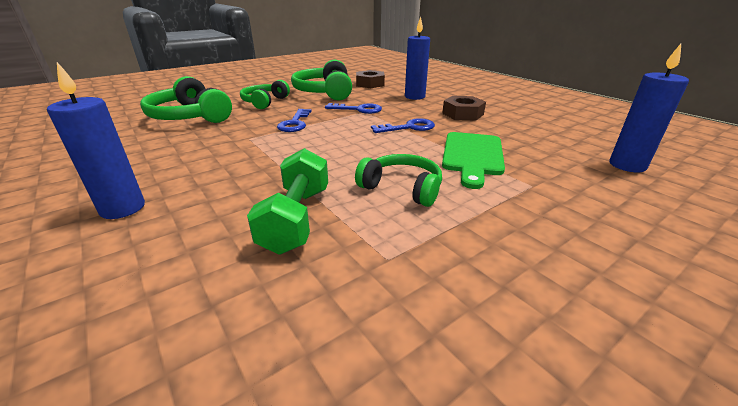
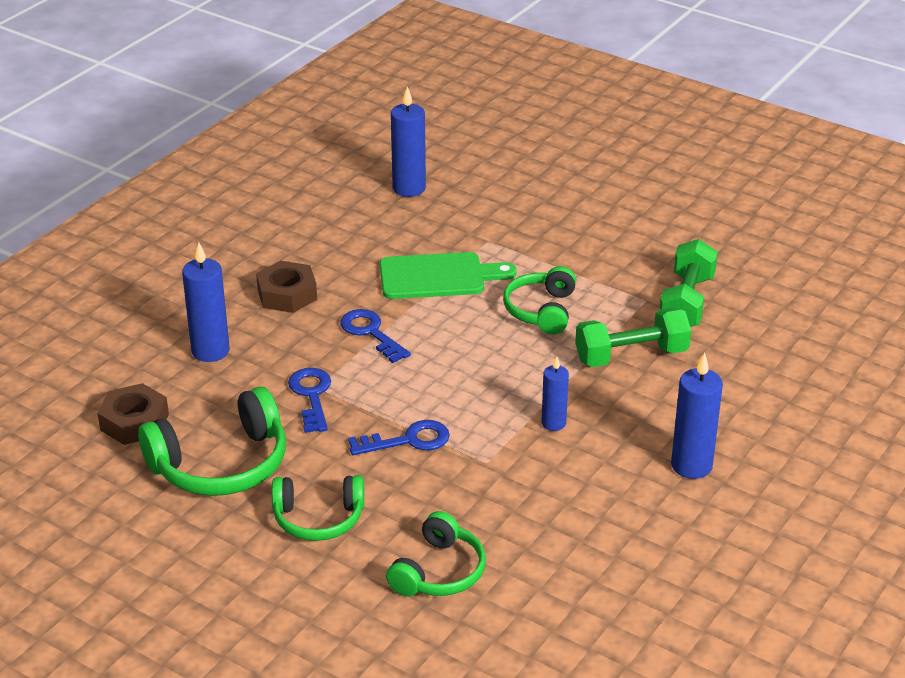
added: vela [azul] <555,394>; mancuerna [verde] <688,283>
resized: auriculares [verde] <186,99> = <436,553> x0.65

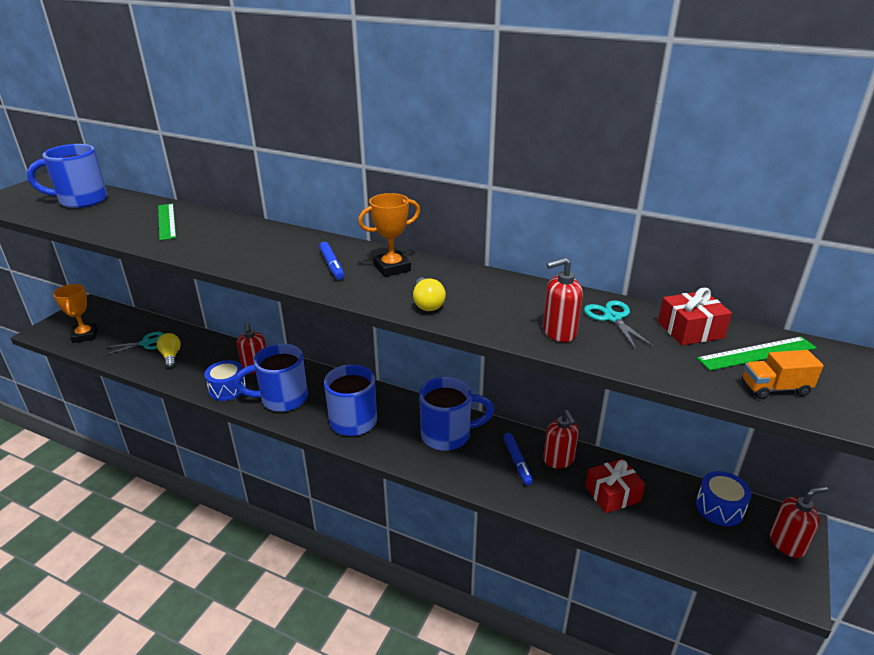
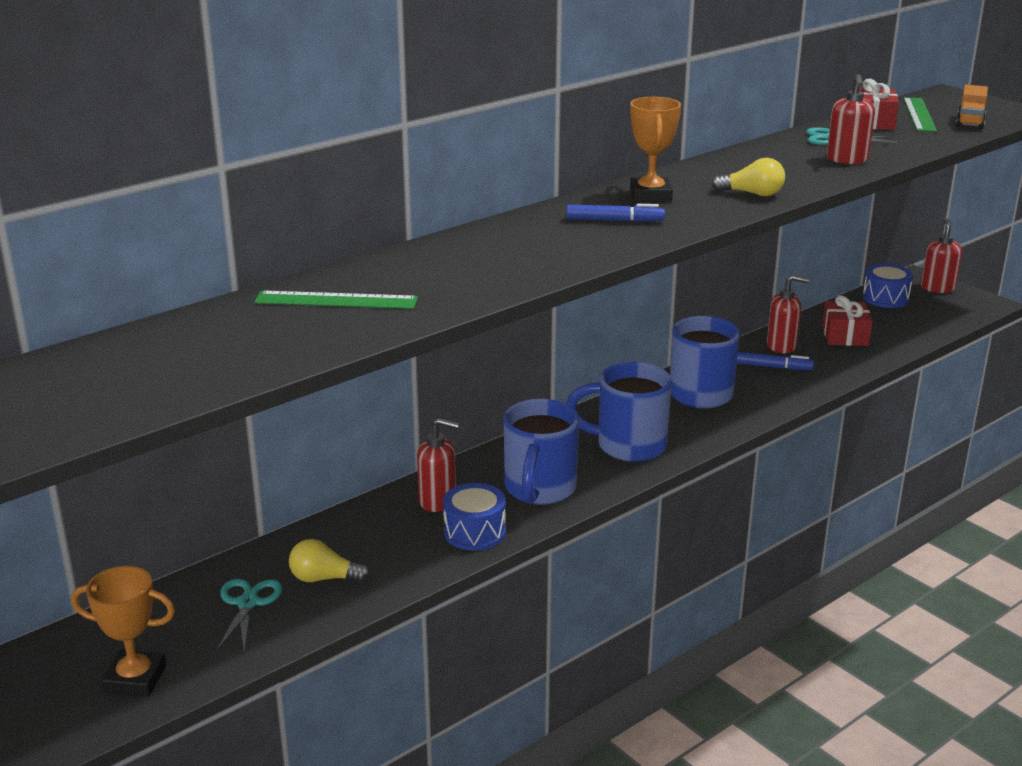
removed: taza [azul] <67,176>

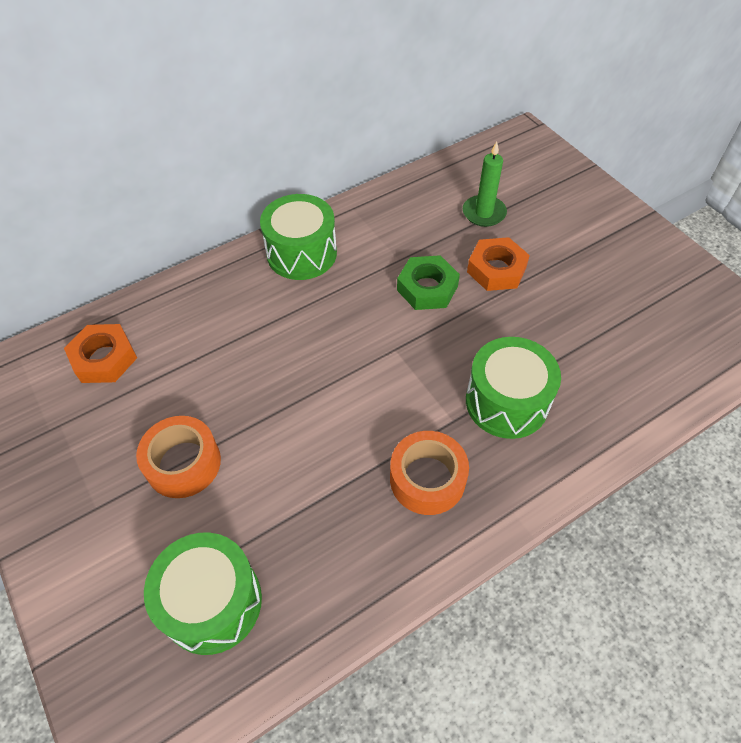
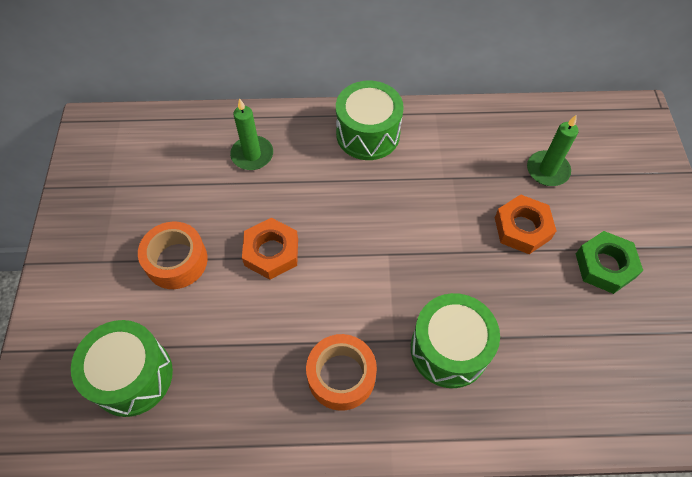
added: vela [verde] <251,134>
moved: tuerca [naranja] <100,353> to <270,249>; tuerca [verde] <428,282> to <609,262>

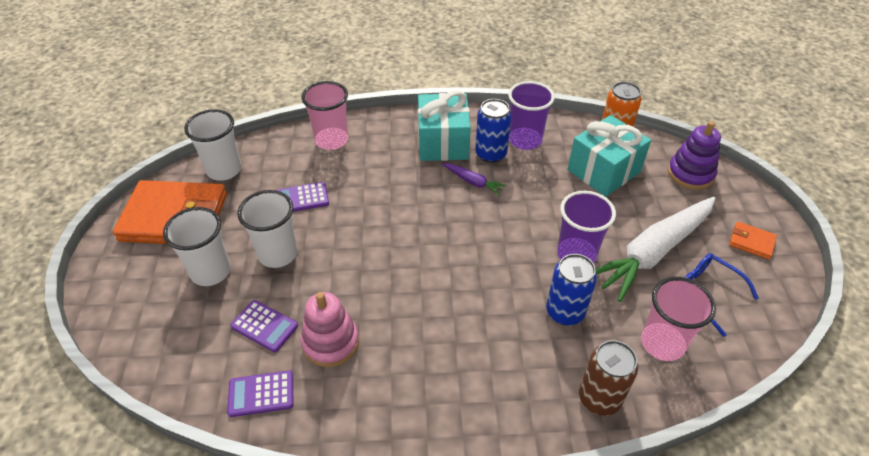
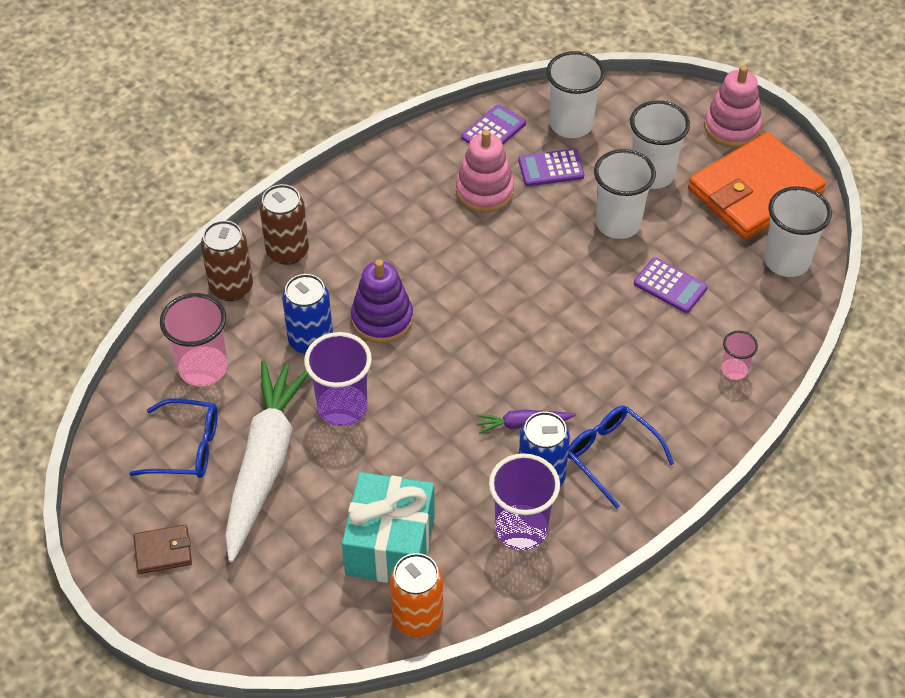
added: lata [marrón] <284,224>; vaso [blanco] <575,94>; juguete apilable [rosa] <733,106>
moved: juguete apilable [morado] <694,155> to <382,301>
replaced: regalo [turquesa] <444,126> to gafas [azul] <621,457>
recoloured: cartera [naranja] <753,240> to cartera [marrón] <162,549>
turned: calculadora [morado] <303,197> = <671,285> 90 degrees clockwise
resized: vaso [rosa] <325,115> = <740,355> x0.54

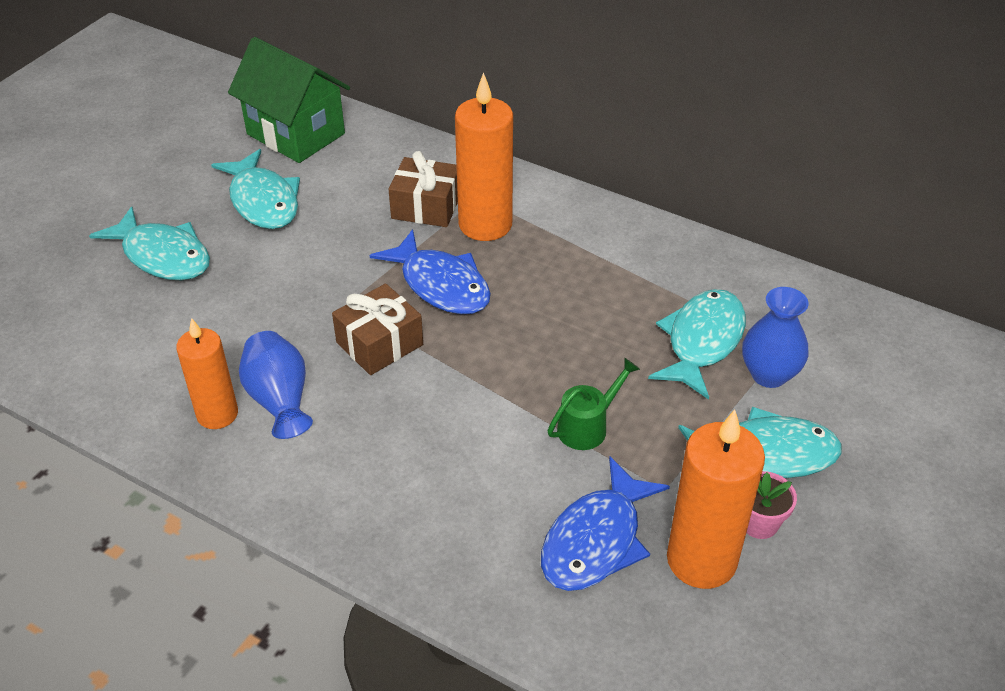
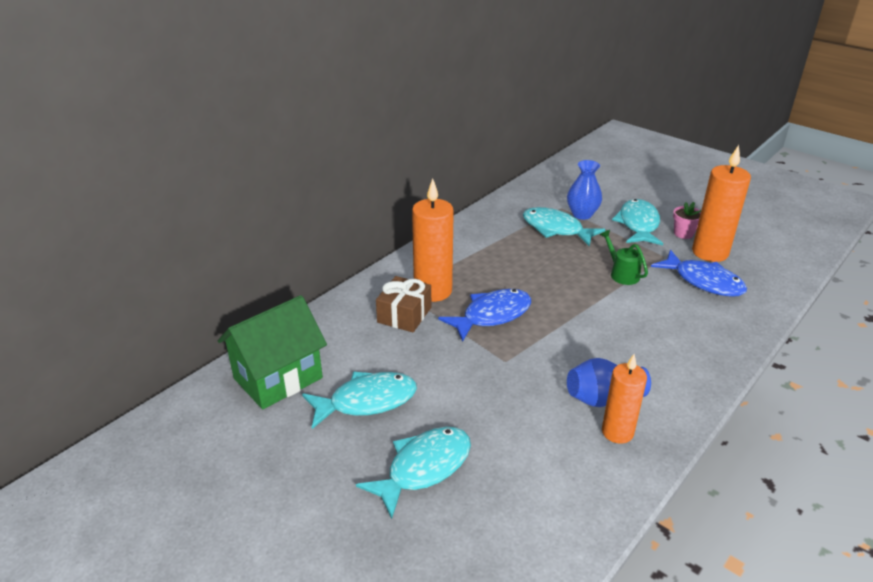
removed: regalo [marrón] <377,329>

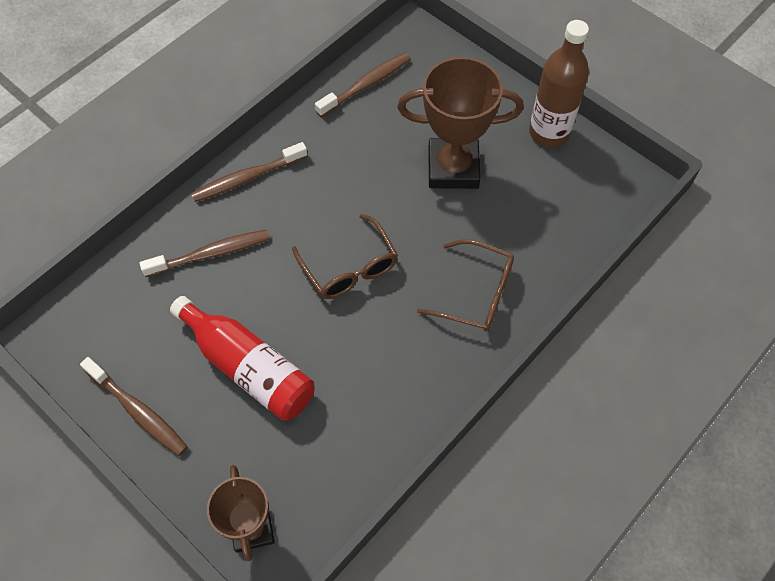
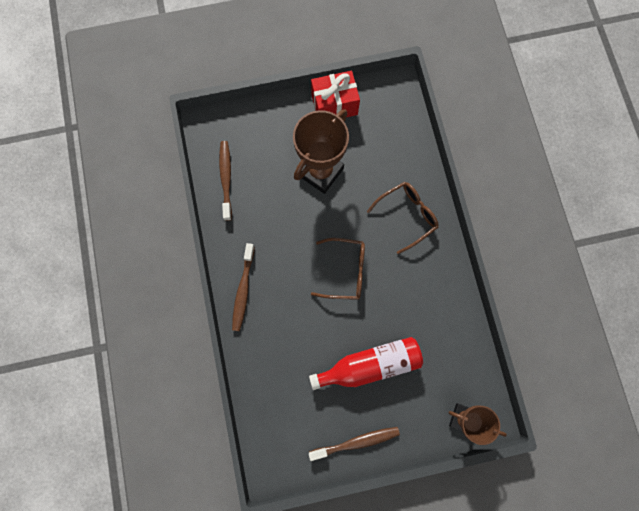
removed: cepillo de dientes [marrón] <204,253>
replaced: botella [marrón] <559,83> to regalo [rojo] <335,94>

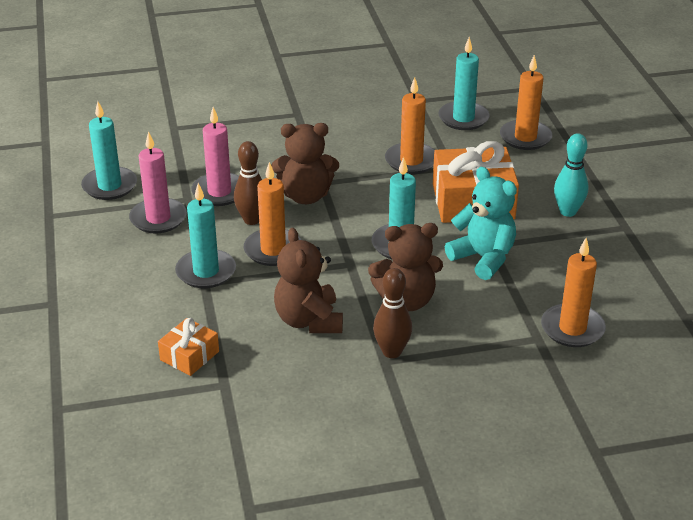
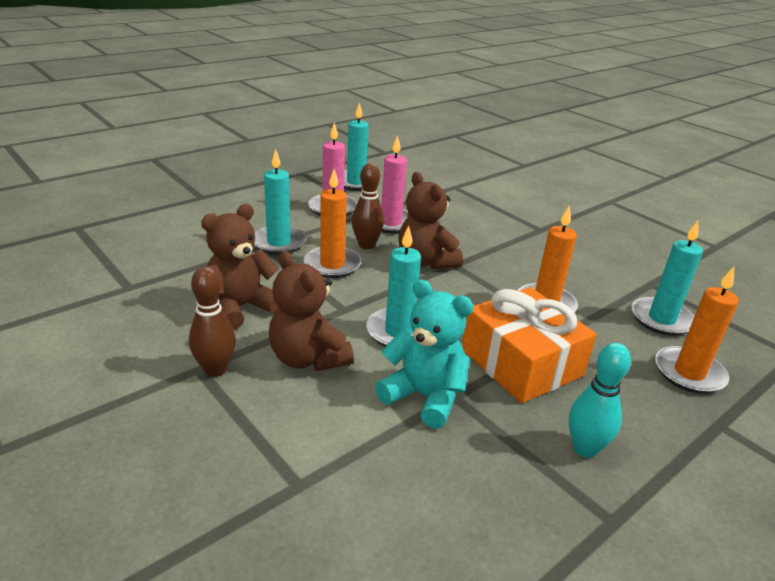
removed: regalo [naranja] <188,347>; vela [naranja] <573,292>
turned: osito [turquesa] <481,223> = <424,354> 75 degrees counterclockwise

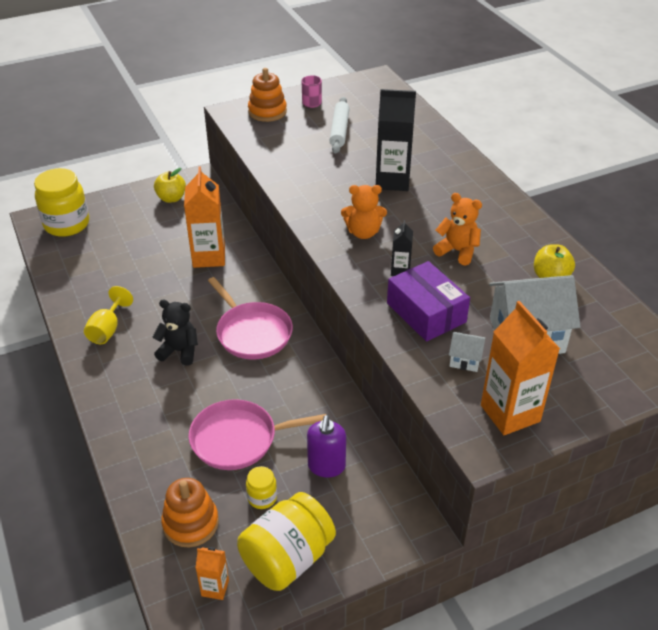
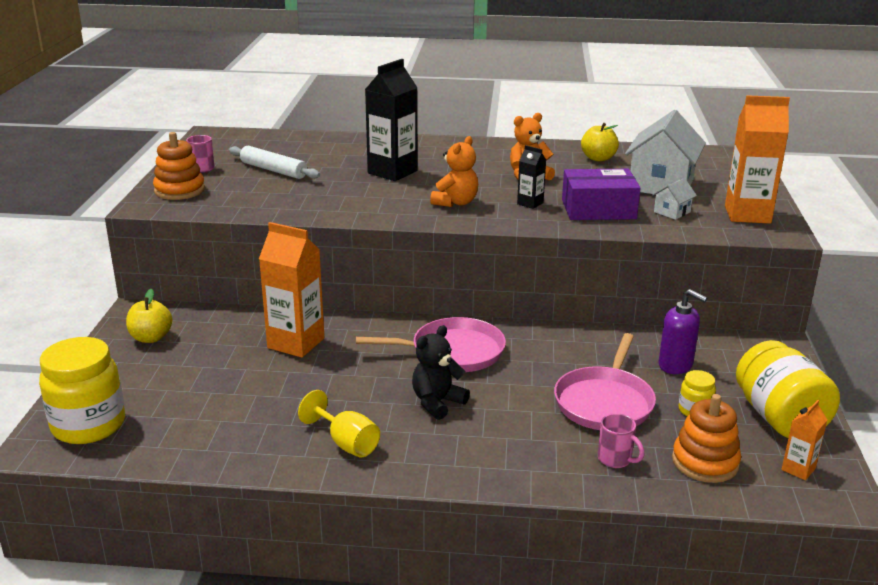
added: taza [rosa] <621,440>

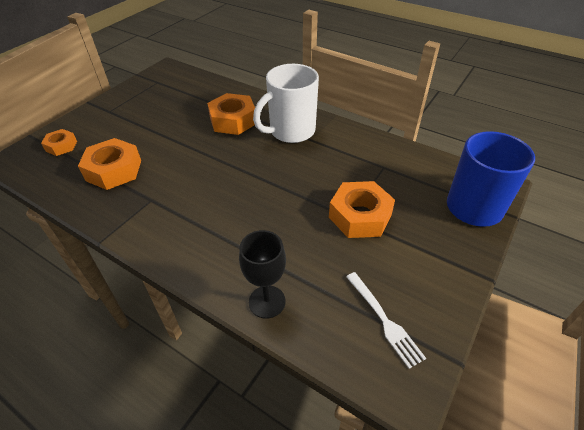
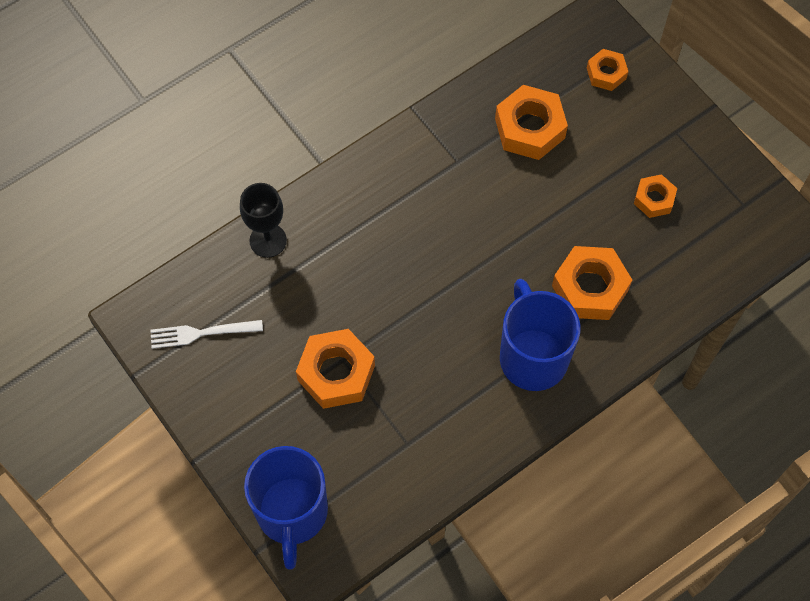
added: tuerca [naranja] <655,196>
recoloured: taza [blanco] <286,103> to taza [azul] <540,335>

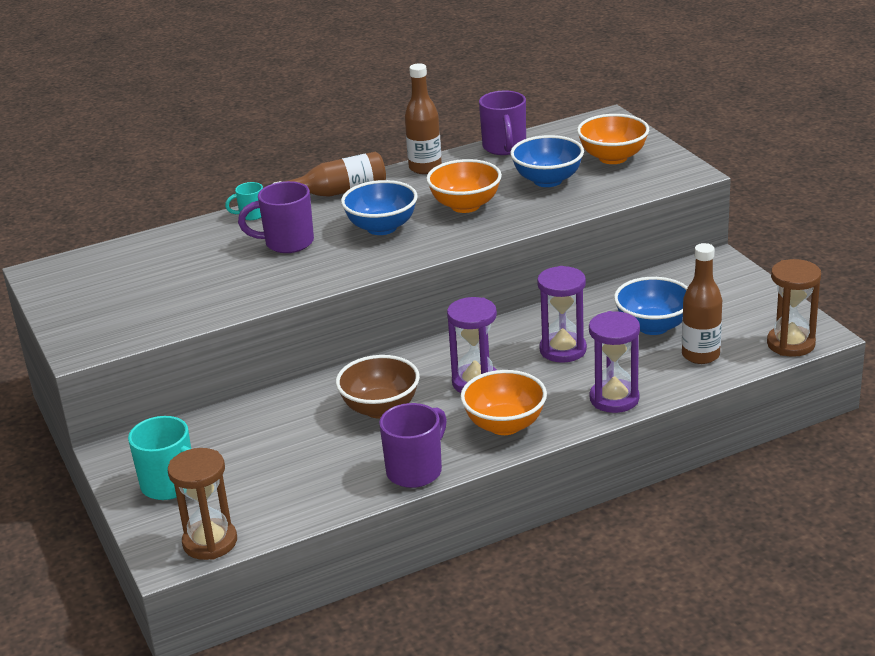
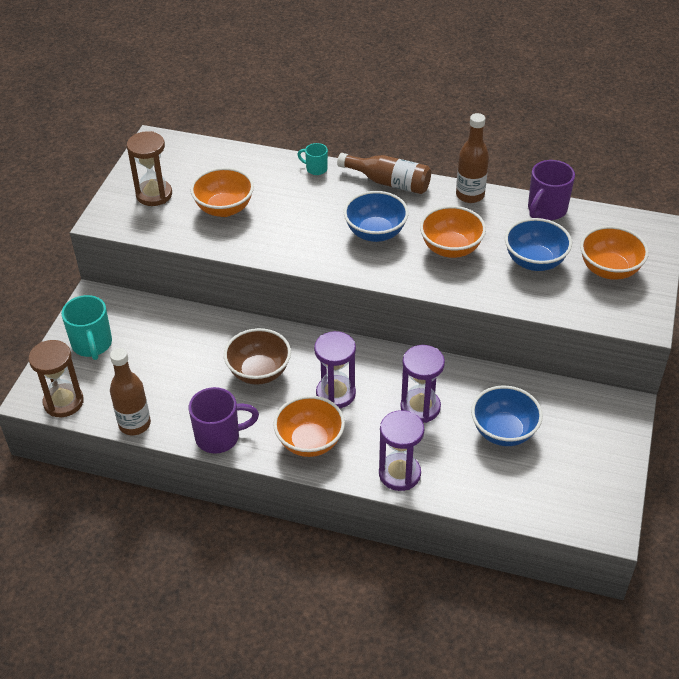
removed: taza [morado] <276,217>
added: cuenco [naranja] <222,192>
moved: botella [marrón] <702,303> to <130,391>; reloj de arena [marrón] <794,308> to <149,168>

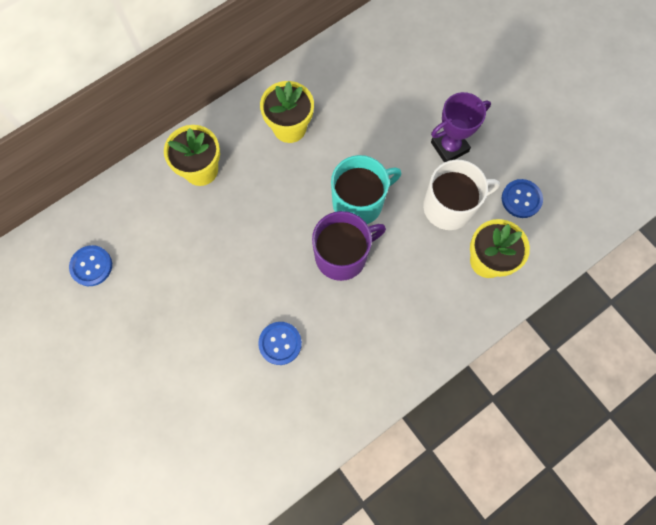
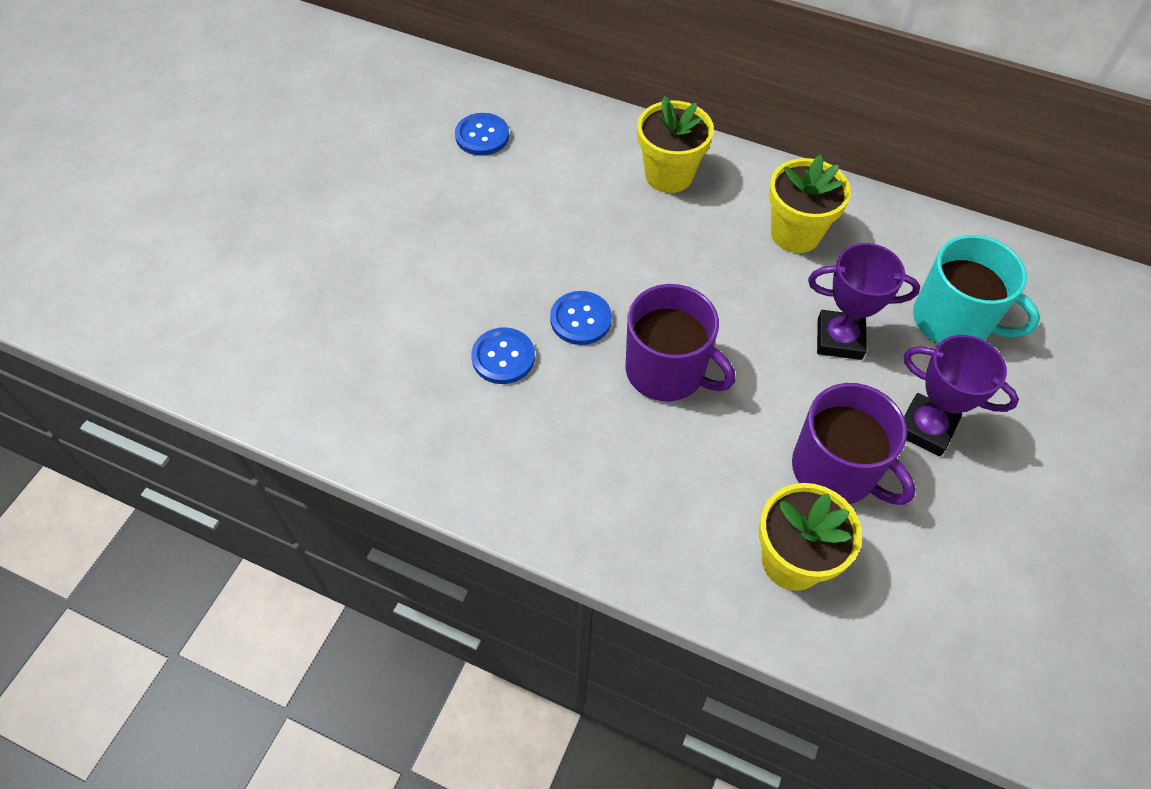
added: trofeo [morado] <864,301>
moved: taza [turquesa] <366,189> to <976,289>; botón [azul] <522,198> to <581,318>
recoloured: taza [blanco] <461,195> to taza [morado] <854,444>

